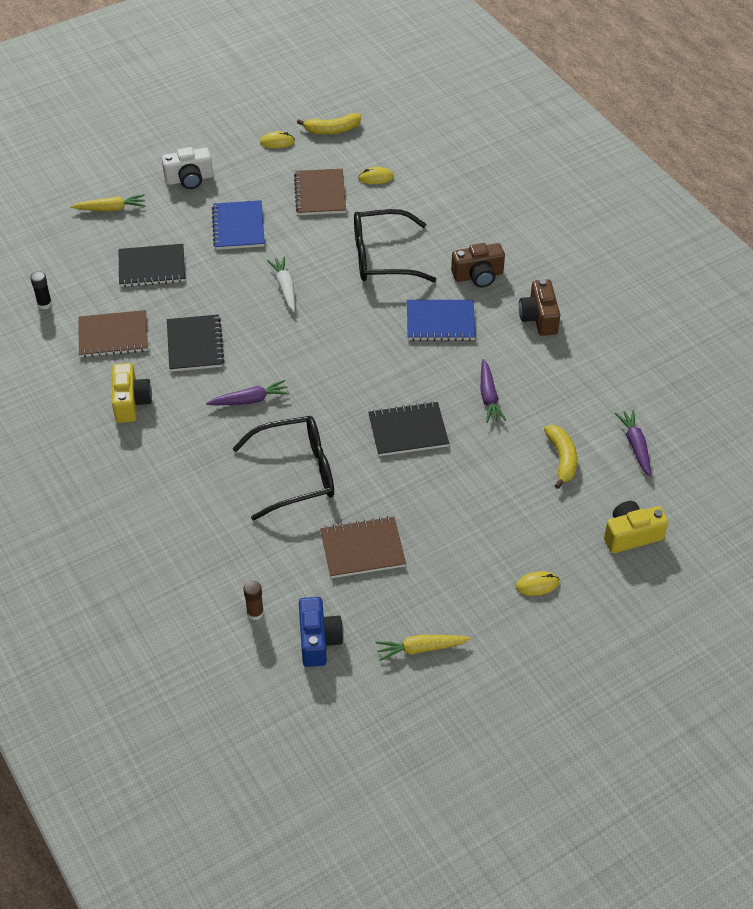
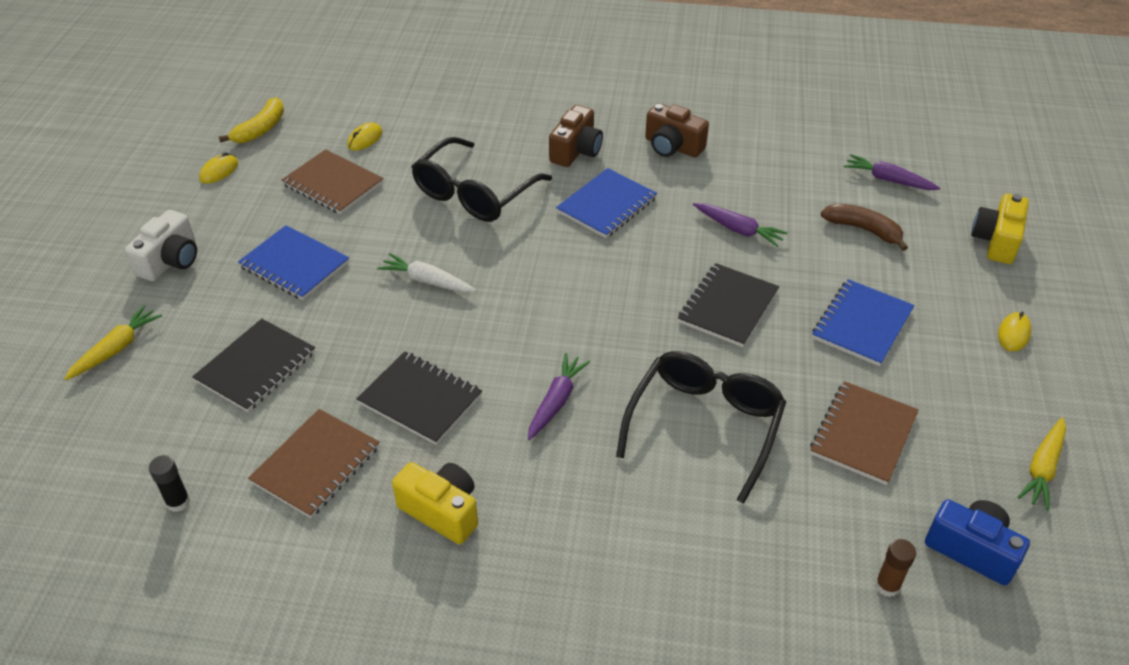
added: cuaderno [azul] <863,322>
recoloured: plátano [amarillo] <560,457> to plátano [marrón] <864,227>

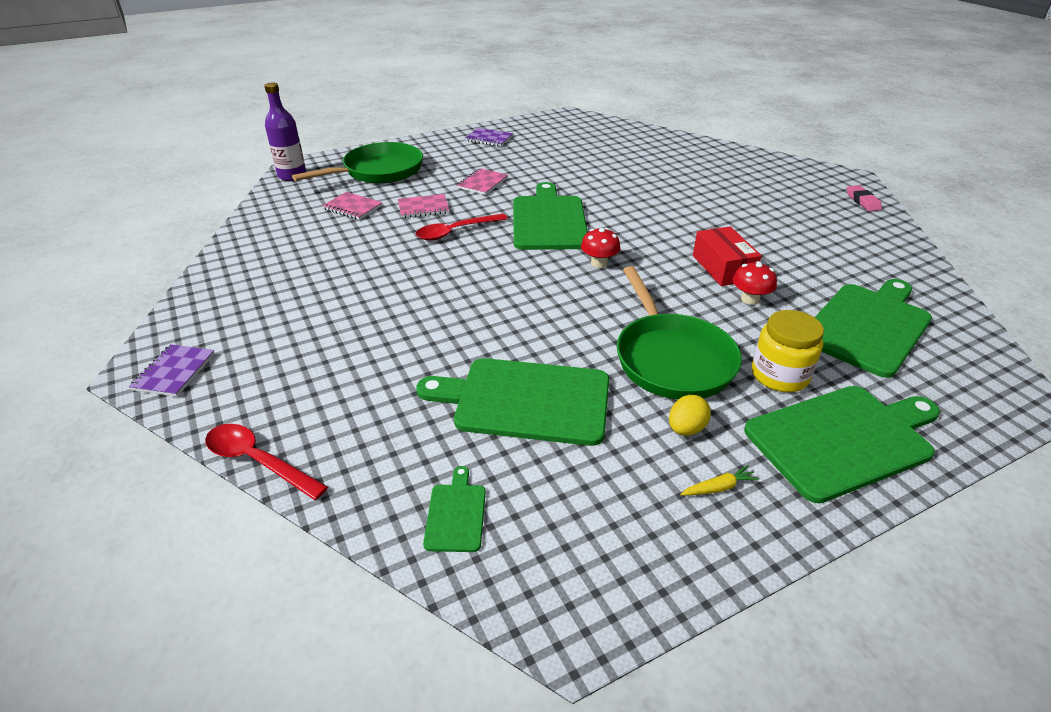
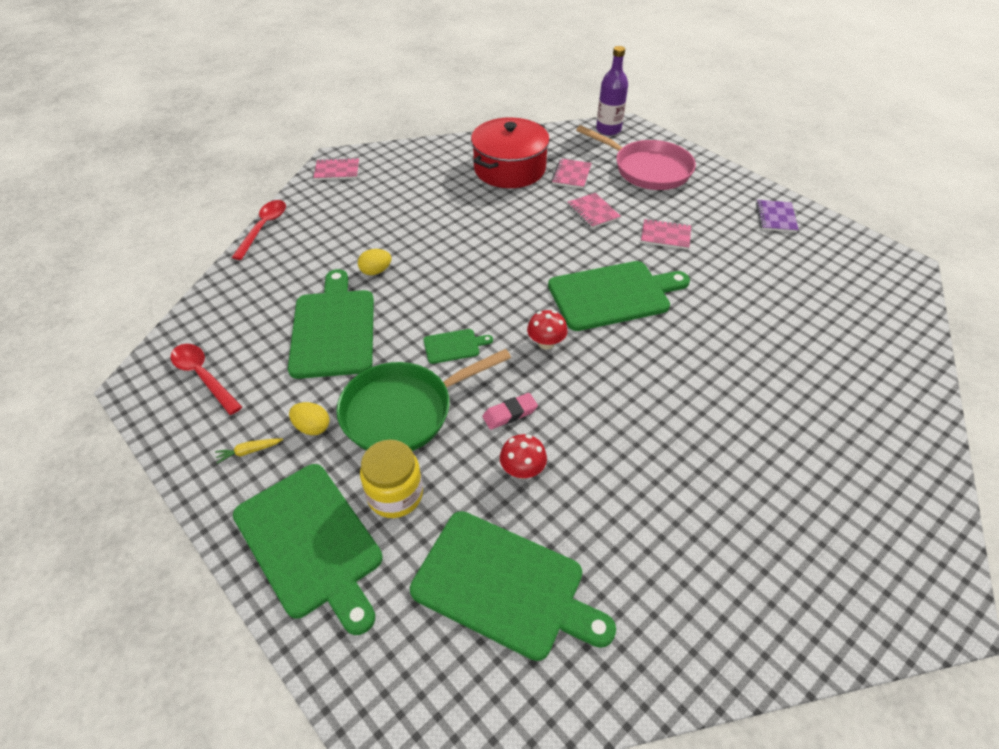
removed: caja [rojo] <727,256>
added: huevo [amarillo] <374,262>; olla [rojo] <510,152>
moved: cuchara [rojo] <462,227> to <206,379>; tabla de cortar [verde] <454,509> to <458,346>; goma de borrar [rosa] <864,198> to <510,411>
recoloured: cuaderno [morado] <172,370> to cuaderno [rosa] <336,169>; sartén [verde] <357,162> to sartén [rosa] <636,157>
turned: zanahoria [amarillo] <719,480> = <249,451> 105 degrees clockwise

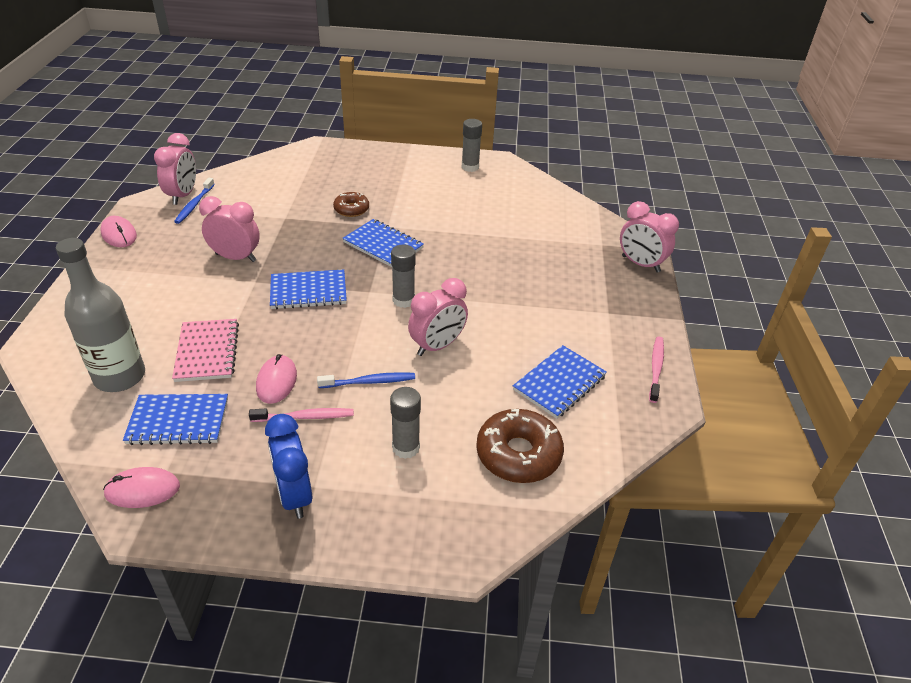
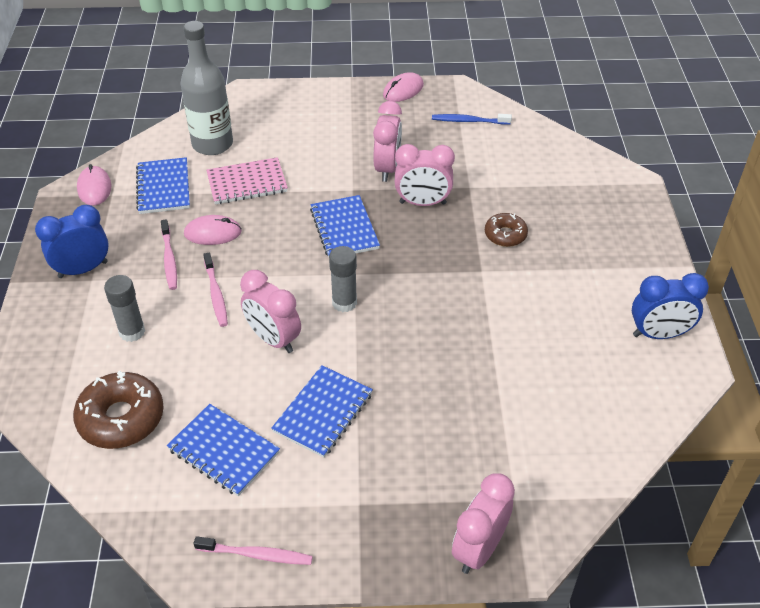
moved: despertador [rosa] <175,169> to <425,175>; cuaderno [azul] <383,243> to <322,411>
replaced: barra de pegamento [gris] <472,145> to despertador [azul] <670,306>
recoloured: cepillo de dientes [azul] <366,380> to cepillo de dientes [rosa] <215,290>

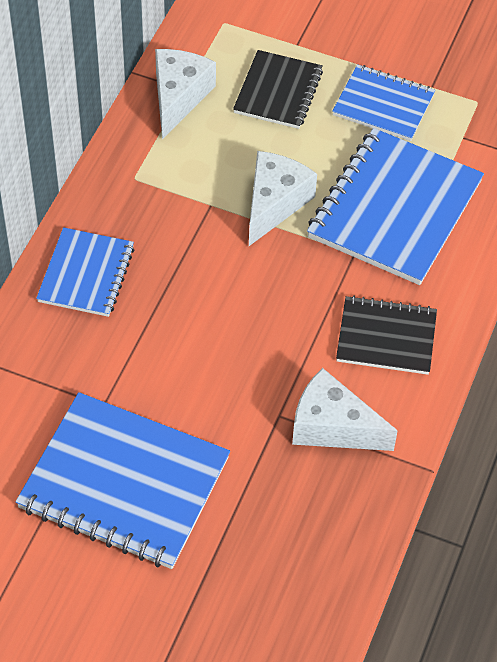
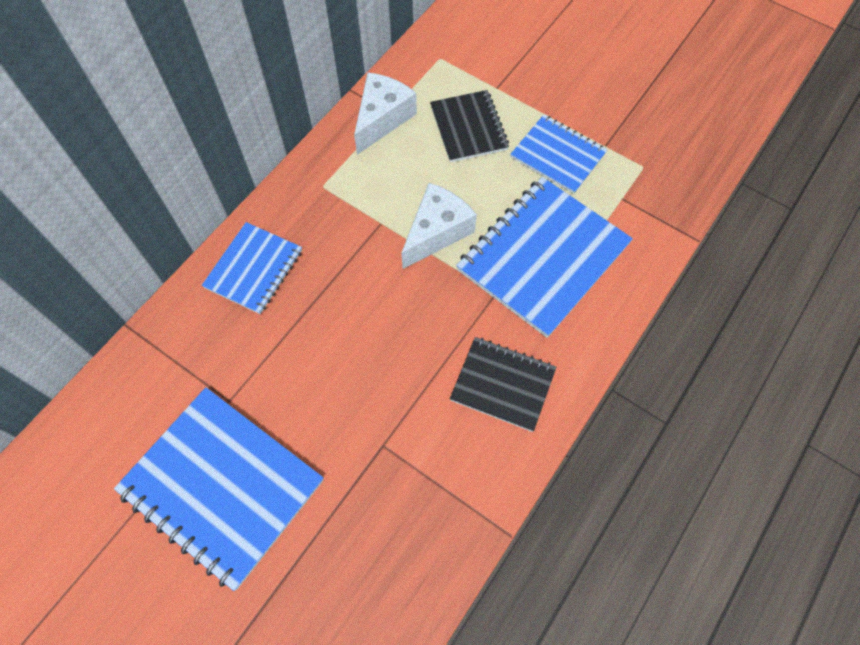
removed: queso [blanco] <345,409>
turned: cuaderno [negro] <278,89> = <469,126> 45 degrees counterclockwise

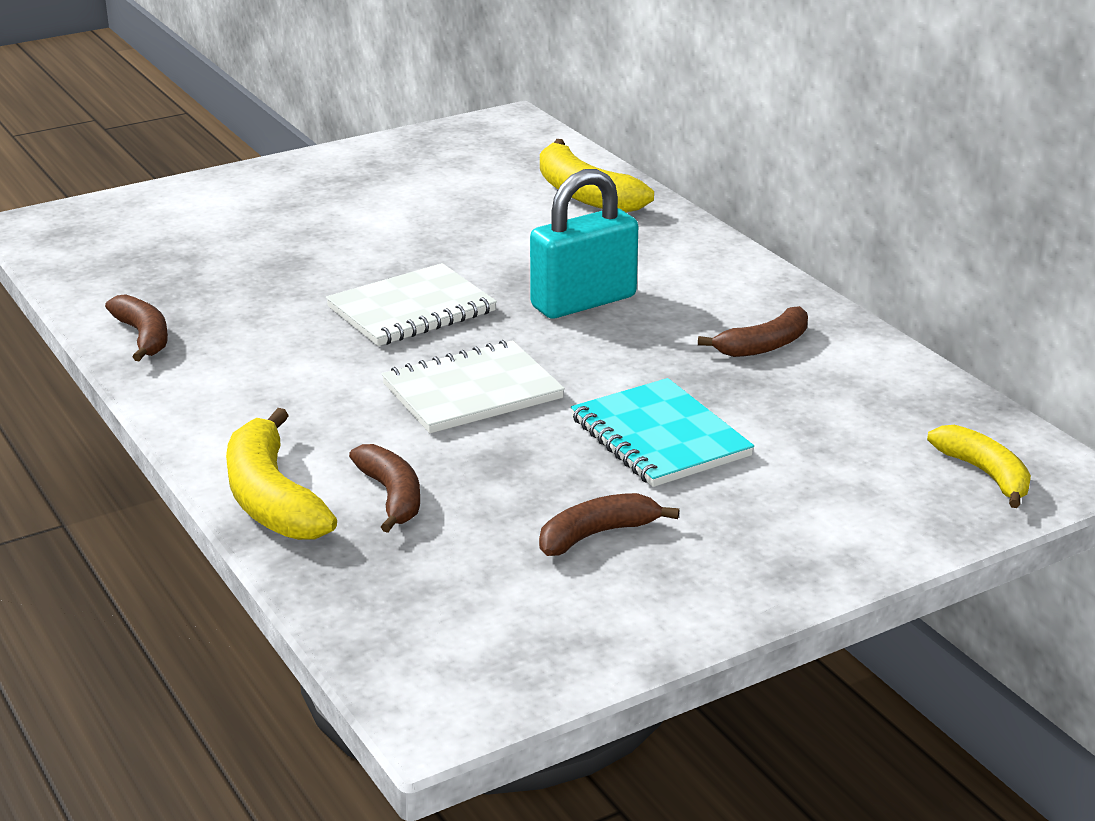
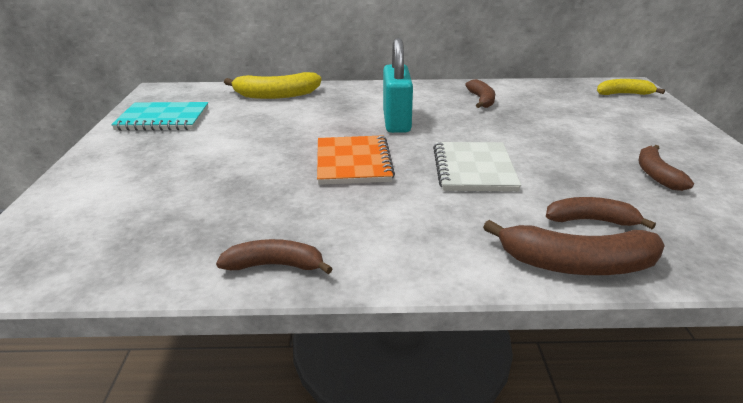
moved: cuaderno [turquesa] <662,432> to <160,116>
recoloured: plátano [amarillo] <281,474> to plátano [marrón] <574,247>; cuaderno [blanco] <411,304> to cuaderno [naranja] <356,160>

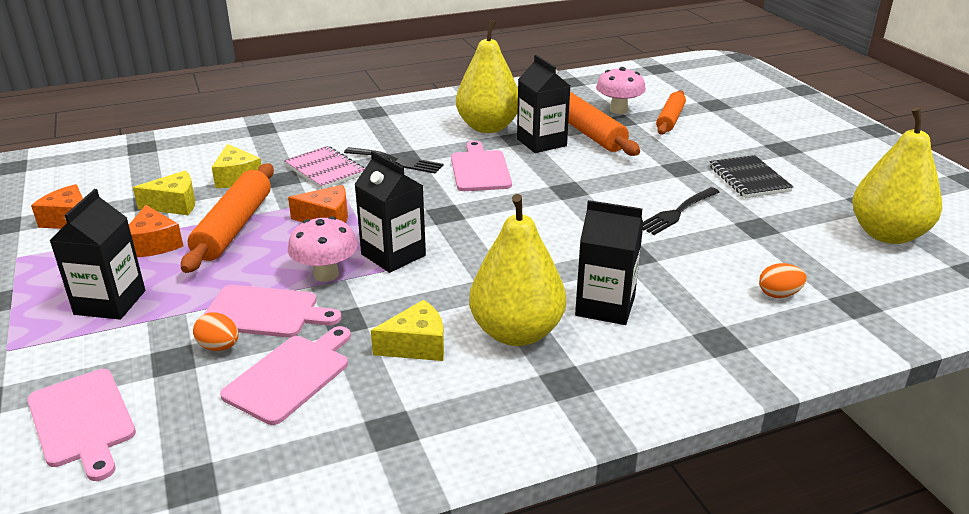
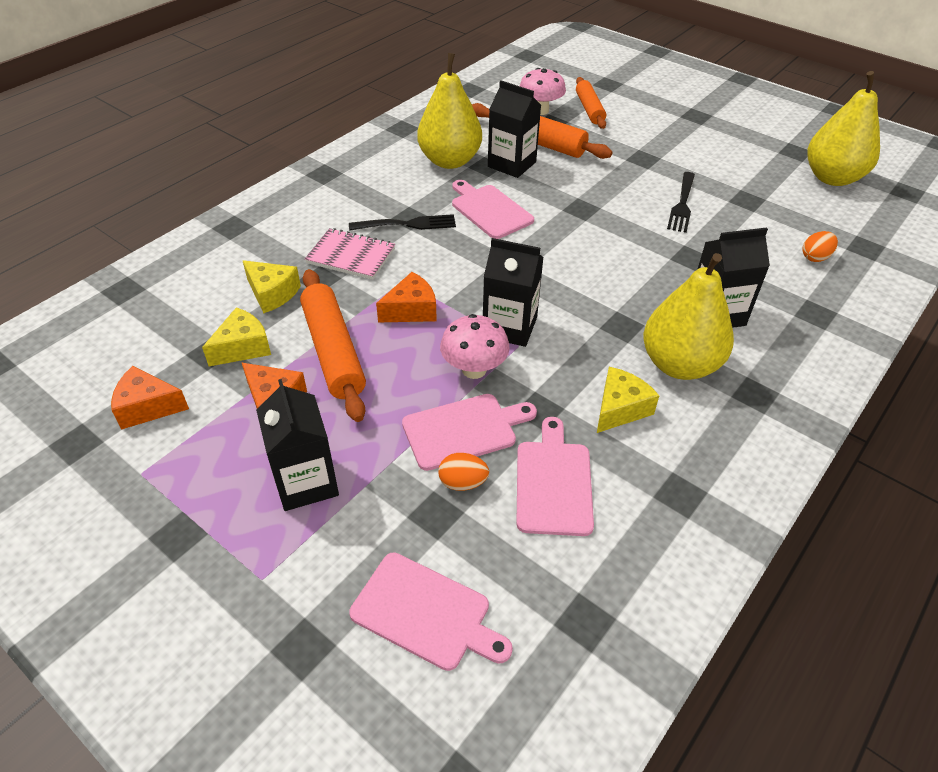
removed: cuaderno [negro] <752,176>

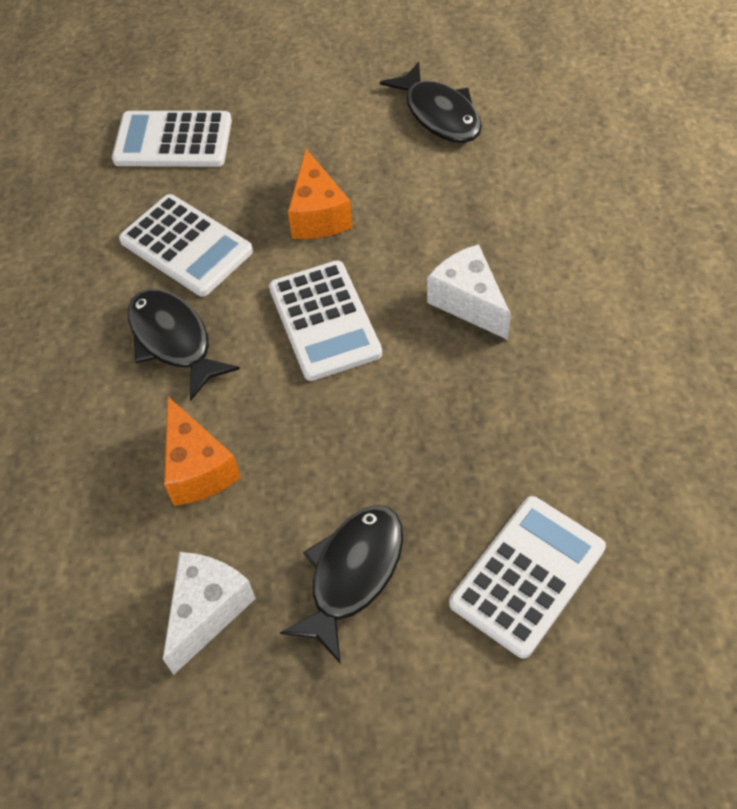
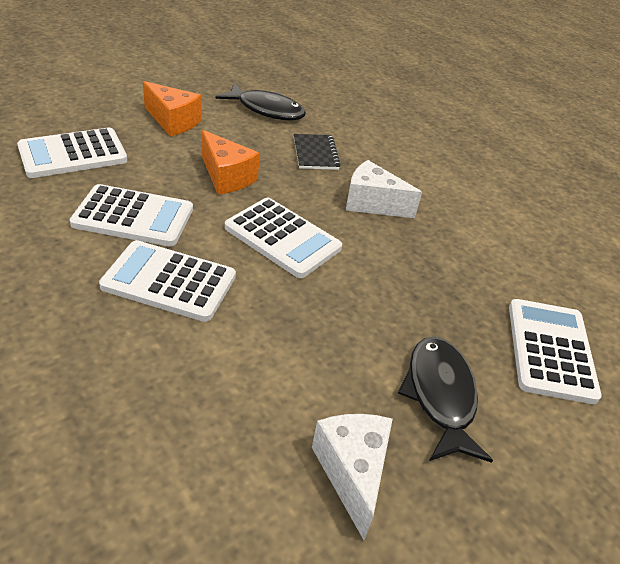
added: cuaderno [negro] <317,152>
moved: queso [naranja] <202,451> to <172,108>
replaced: pez [negro] <184,345> to calculadora [blanco] <167,281>

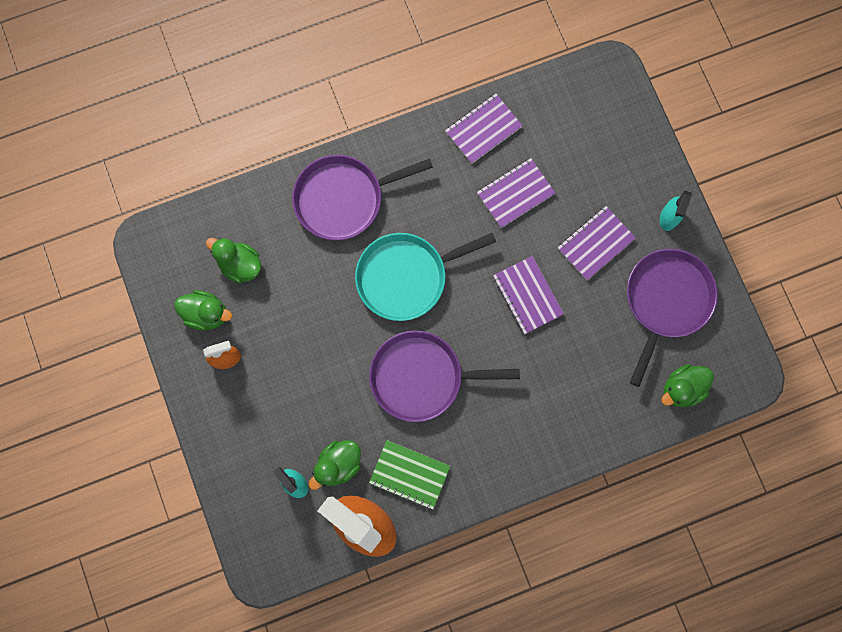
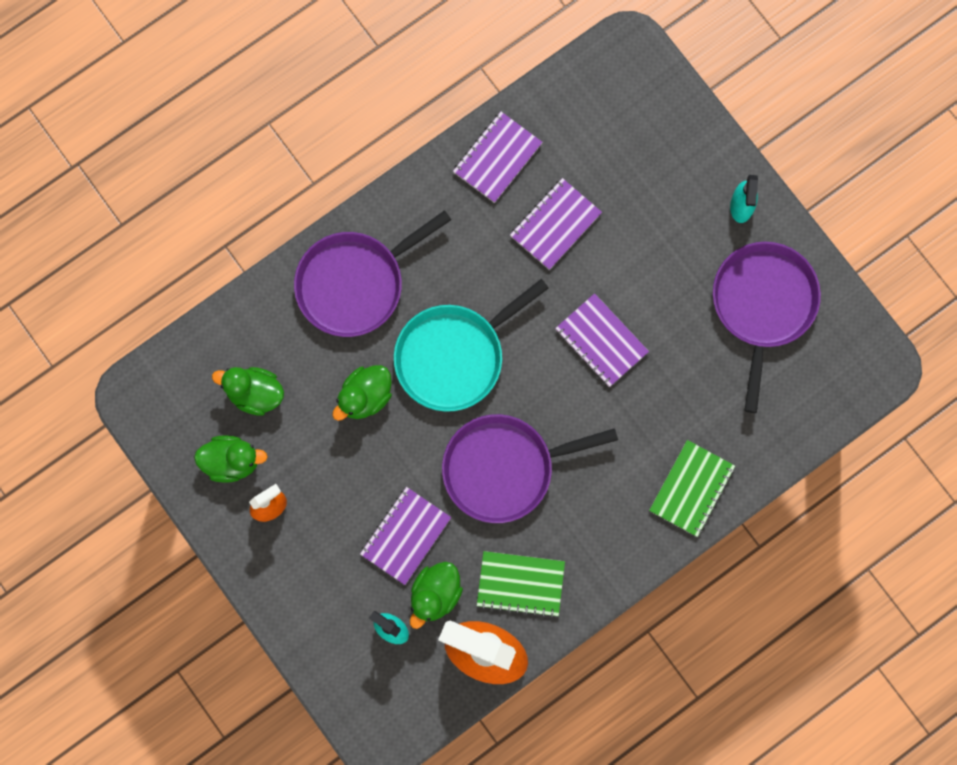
added: cuaderno [verde] <692,488>
moved: cuaderno [morado] <596,243> to <405,536>; pato [verde] <687,385> to <362,393>

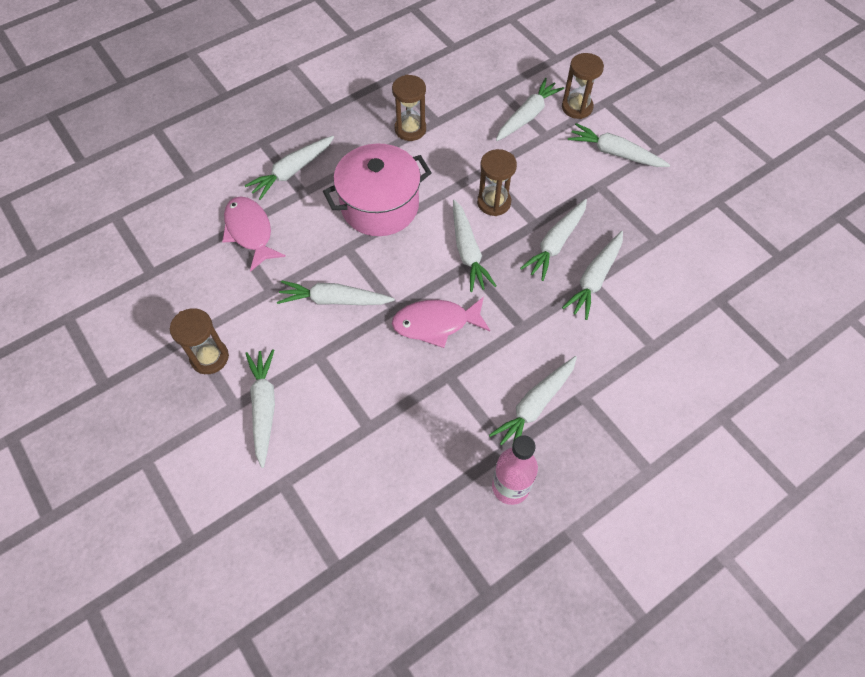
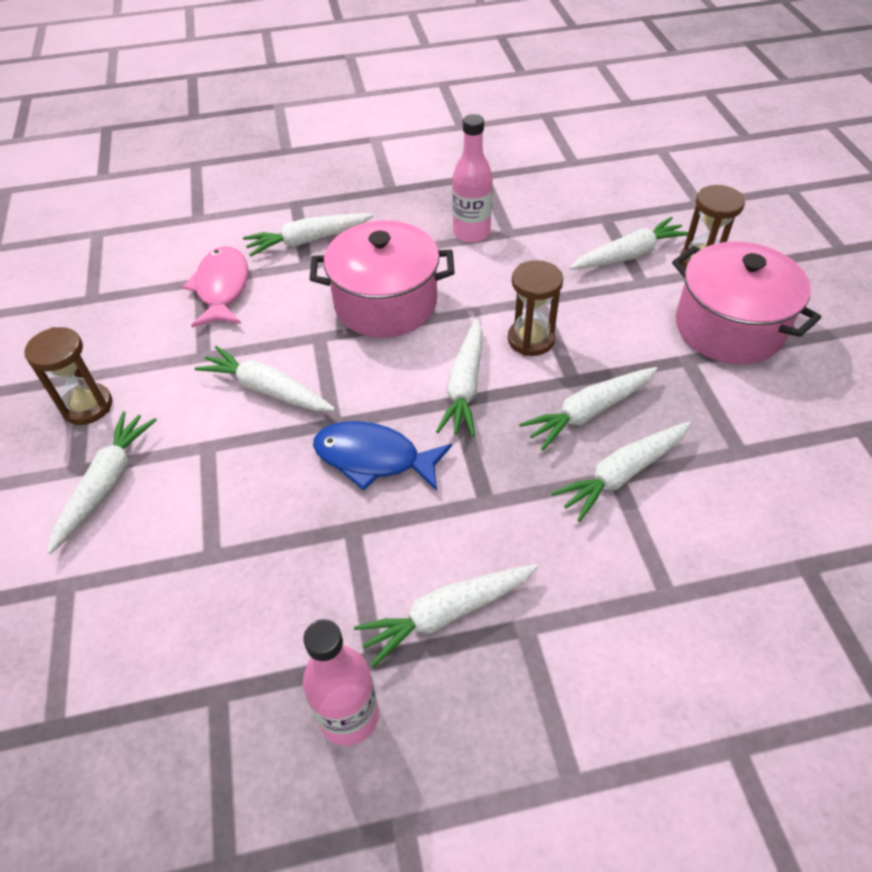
replaced: reloj de arena [marrón] <409,108> to botella [rosa] <472,178>; zanahoria [blanco] <619,145> to olla [rosa] <746,302>
recoloured: pez [rosa] <441,322> to pez [azul] <382,456>

